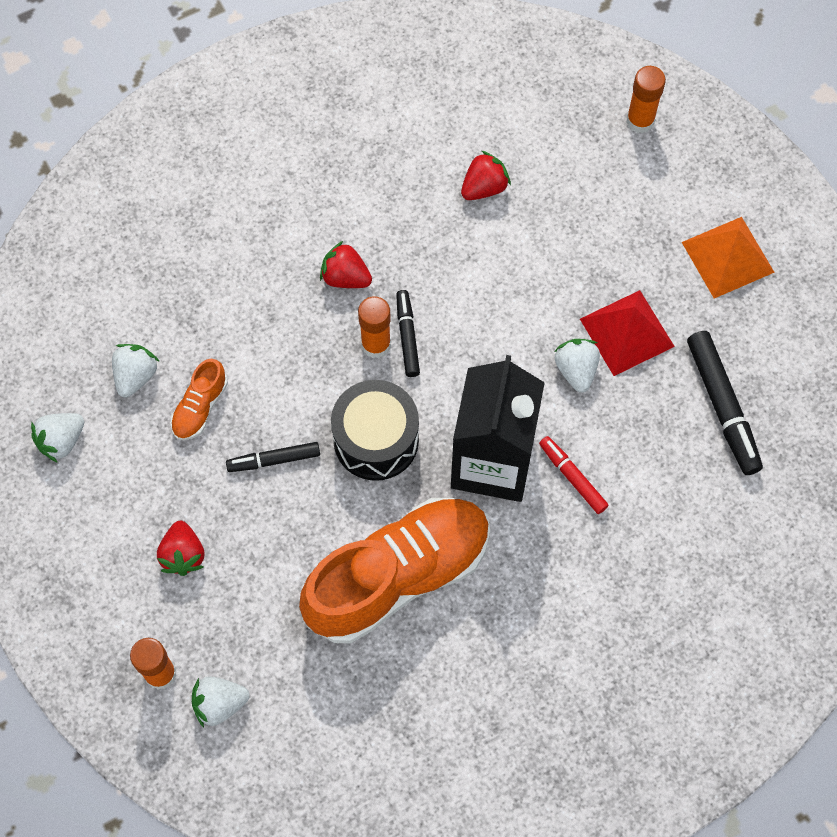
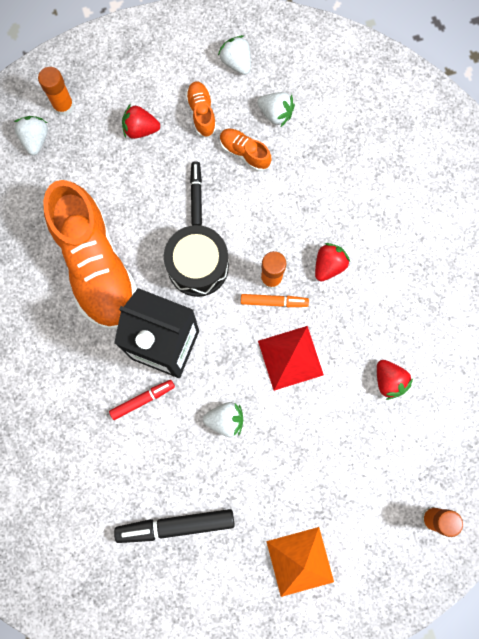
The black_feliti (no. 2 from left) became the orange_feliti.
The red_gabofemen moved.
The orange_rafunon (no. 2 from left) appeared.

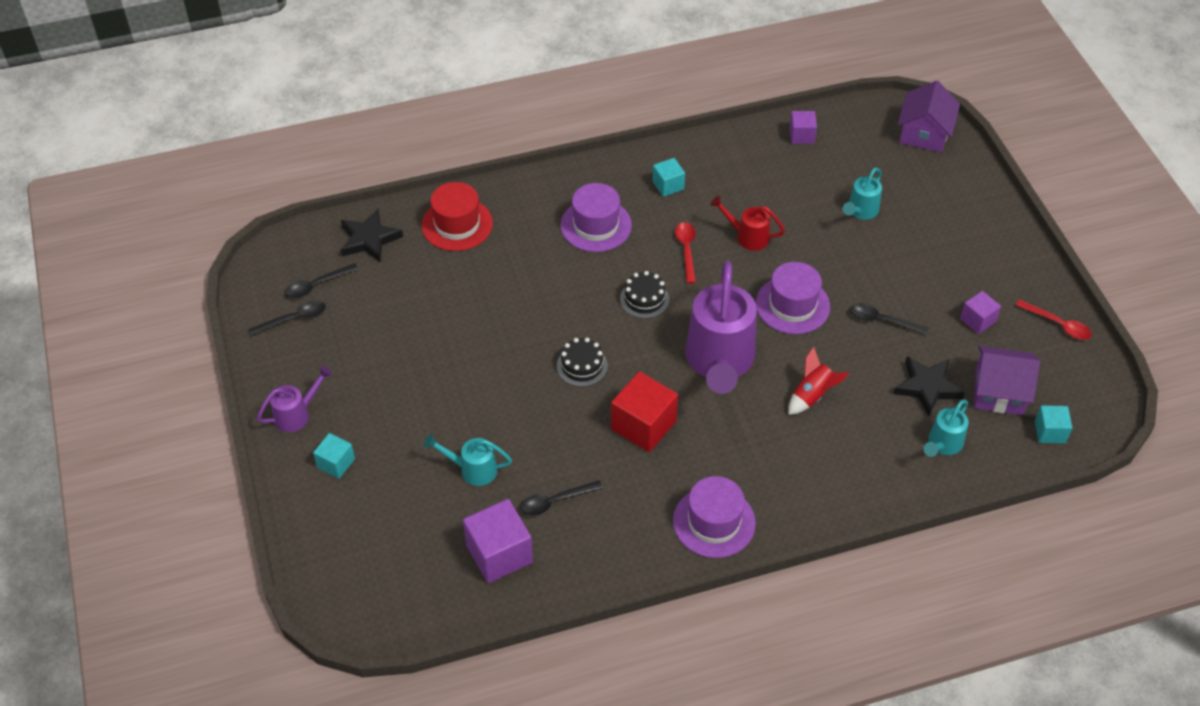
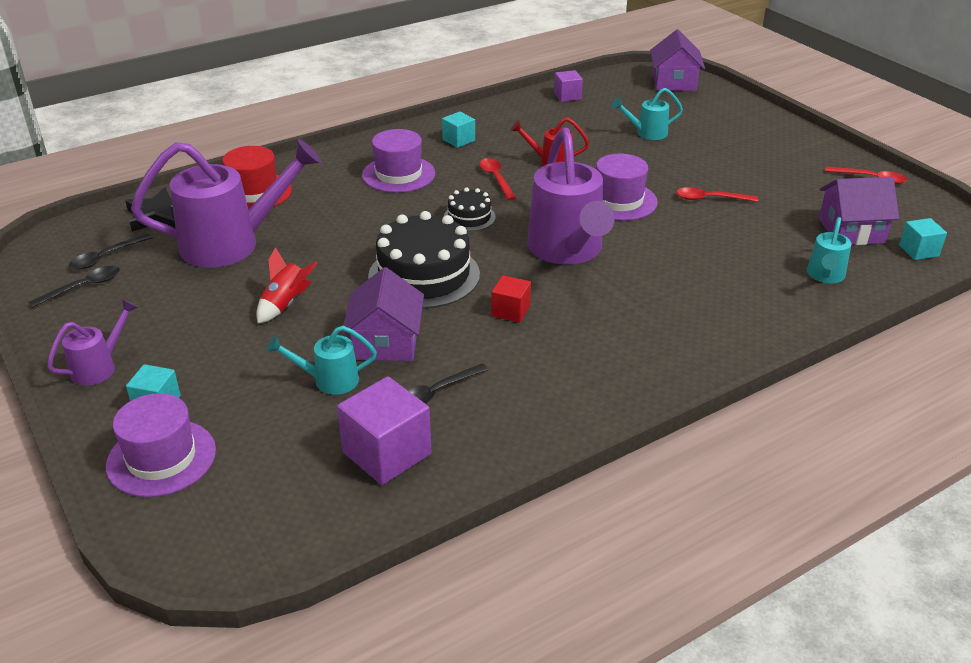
The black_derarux (no. 1 from left) changed to 1.97 times the size.
The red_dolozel changed to 0.57 times the size.
The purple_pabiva (no. 2 from left in the first image) moved.
The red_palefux moved.
The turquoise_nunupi (no. 2 from left) turned 60 degrees clockwise.
The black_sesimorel (no. 4 from left) became the red_sesimorel (no. 2 from left).
The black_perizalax (no. 2 from left) disappeared.
The purple_dolozel (no. 3 from left) disappeared.
The purple_nunupi (no. 2 from left) appeared.
The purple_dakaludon (no. 1 from left) appeared.

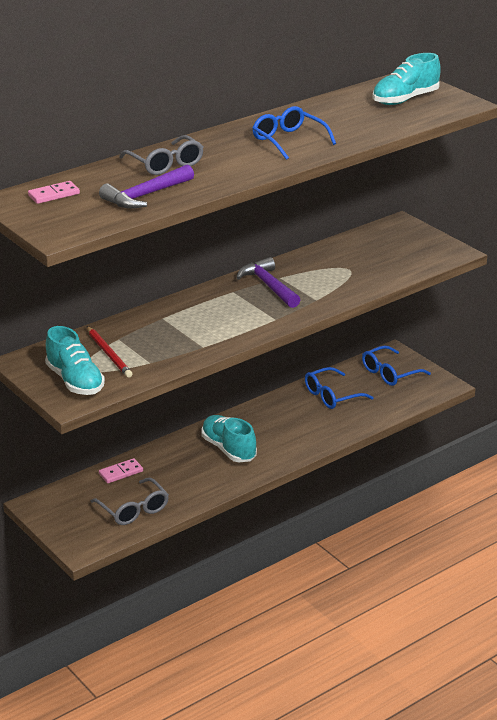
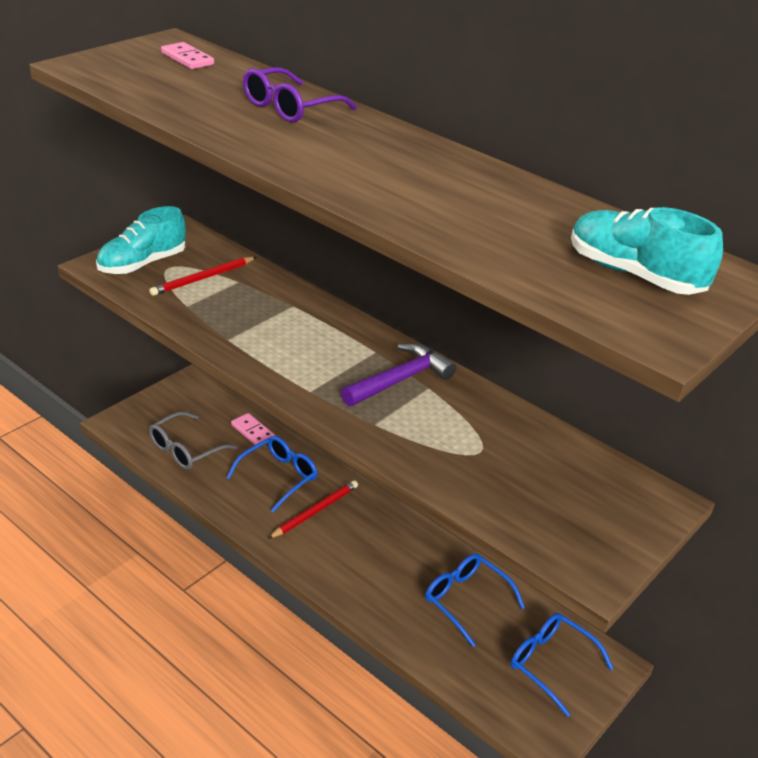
The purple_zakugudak (no. 1 from left) disappeared.
The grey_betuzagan (no. 2 from left) became the purple_betuzagan.
The turquoise_rafunon (no. 2 from left) was replaced by the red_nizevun (no. 2 from left).
The blue_betuzagan (no. 1 from left) moved.

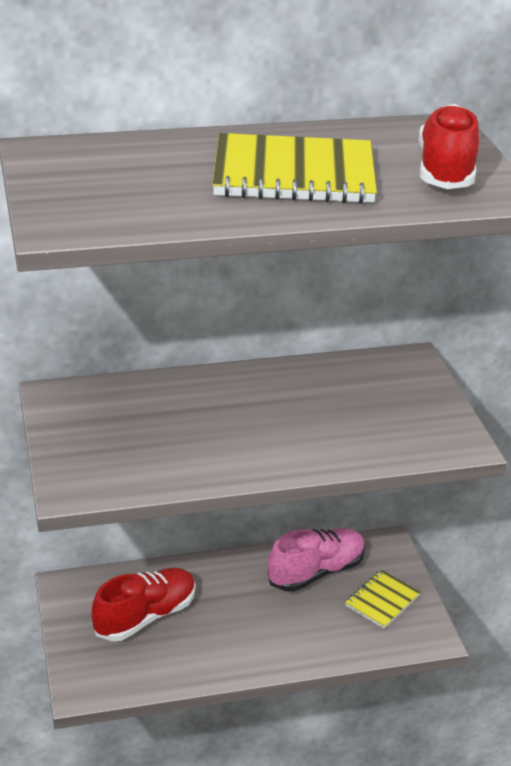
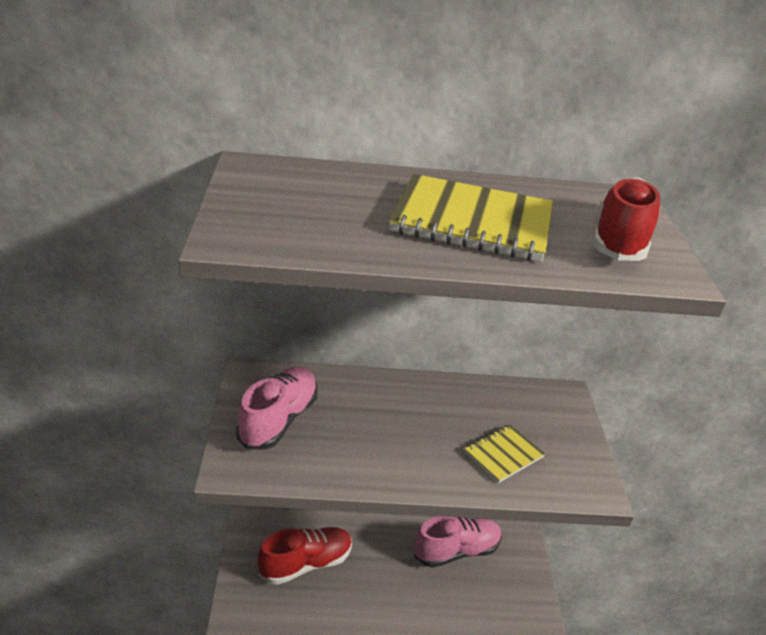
The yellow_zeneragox (no. 2 from left) moved.
The pink_rafunon (no. 1 from left) appeared.

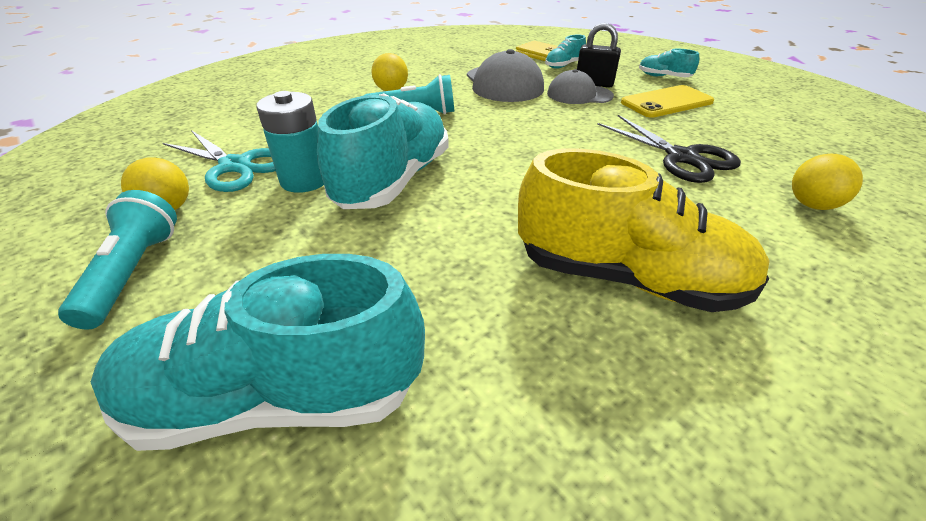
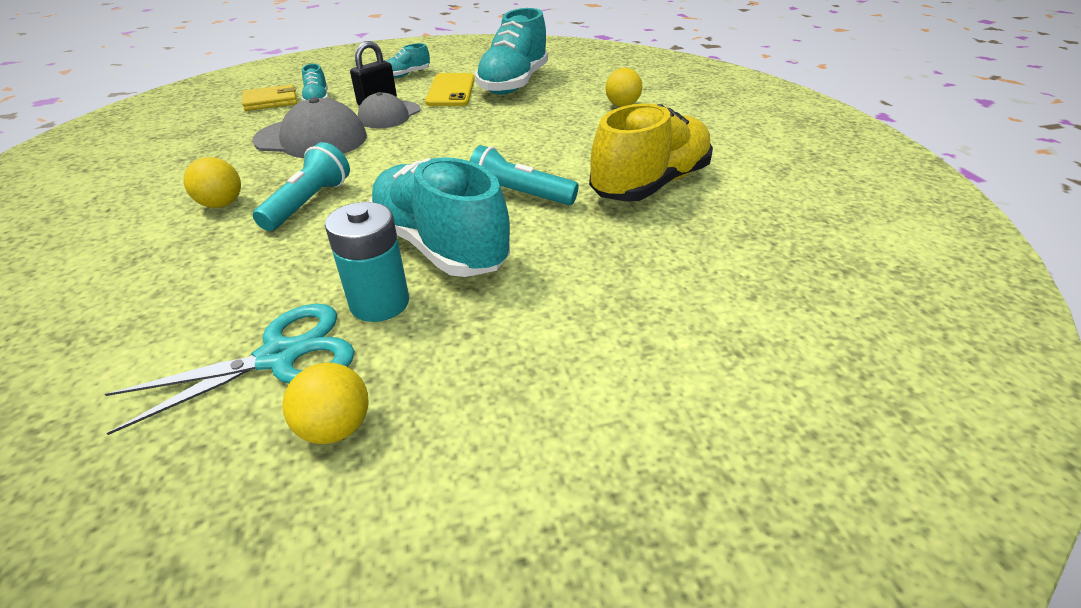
The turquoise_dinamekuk (no. 1 from left in the first image) moved.
The turquoise_rafunon (no. 1 from left in the first image) moved.
The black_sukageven disappeared.

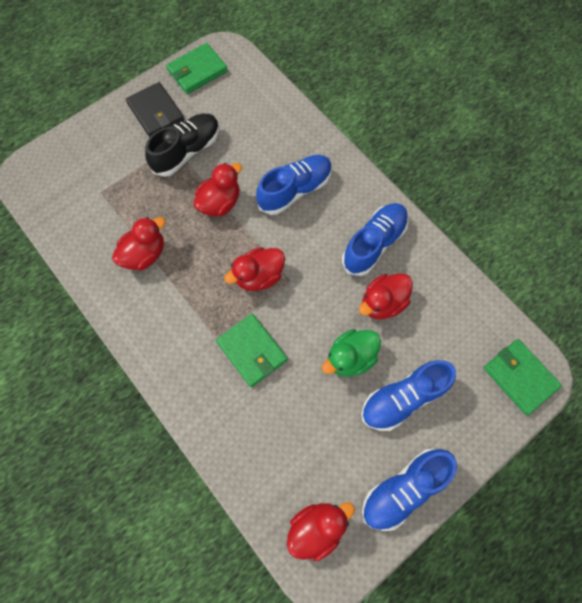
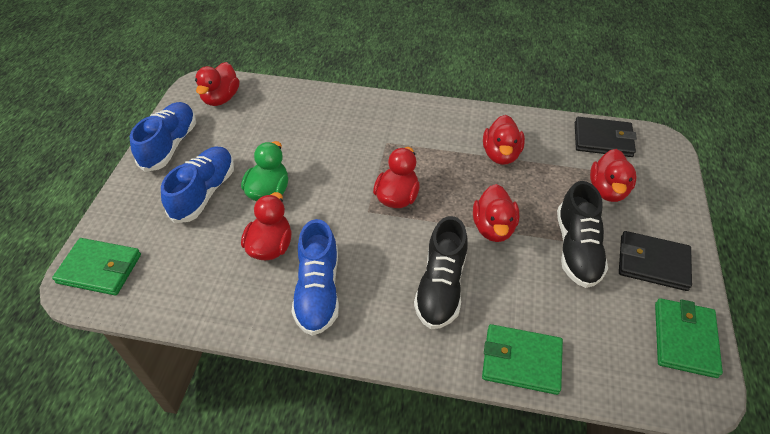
The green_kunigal (no. 2 from left) moved.
The blue_rafunon (no. 1 from left) became the black_rafunon (no. 1 from left).
The black_kunigal (no. 1 from left) appeared.
The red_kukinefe (no. 6 from left) appeared.

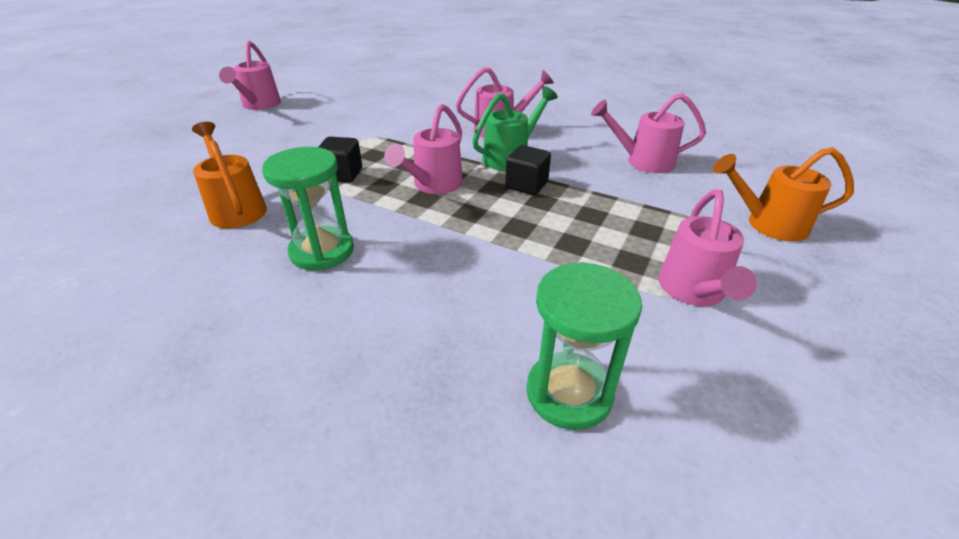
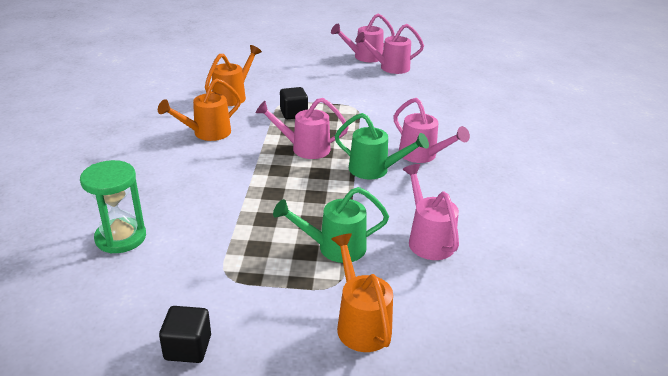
The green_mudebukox (no. 1 from left) was replaced by the orange_nunupi (no. 1 from left).
The black_dolozel (no. 2 from left in the first image) moved.
The pink_nunupi (no. 5 from left in the first image) moved.
The green_nunupi (no. 1 from left) appeared.

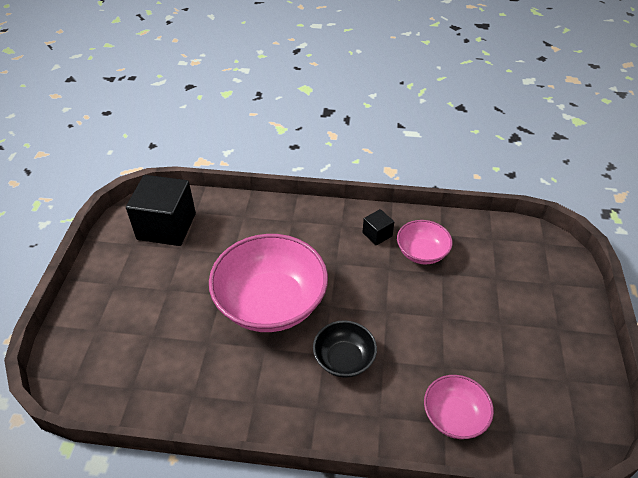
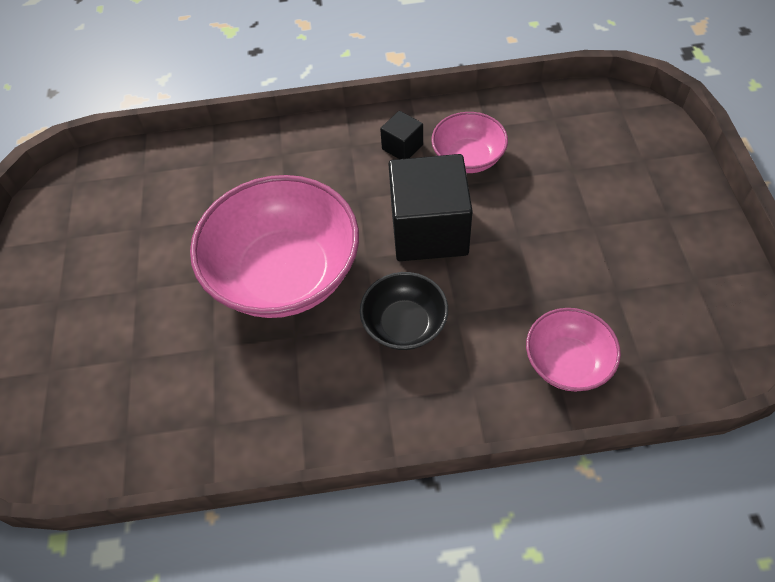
The black_dolozel (no. 1 from left in the first image) moved.

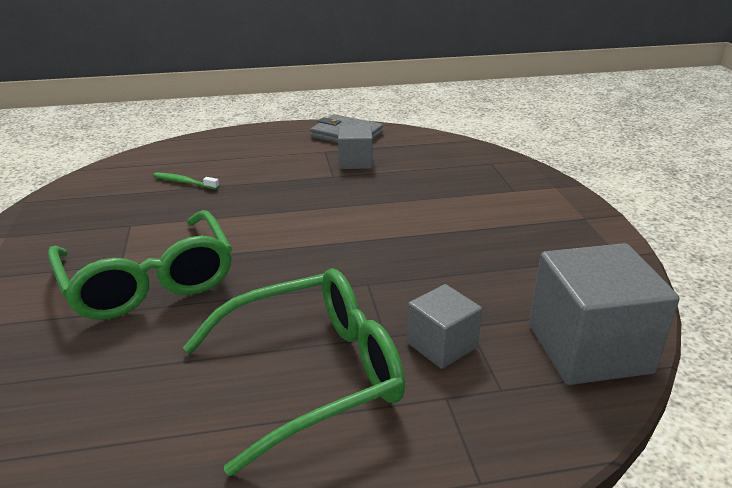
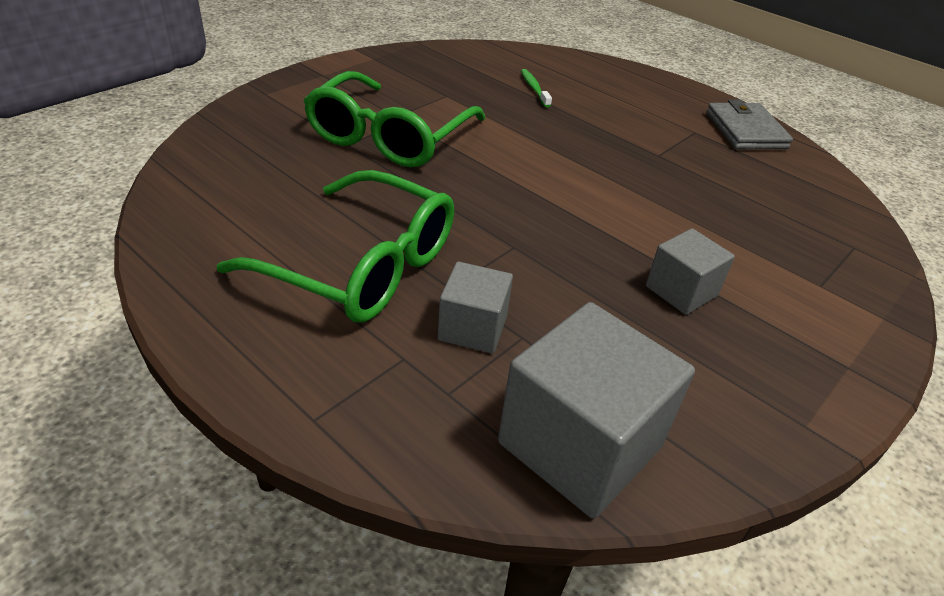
The grey_dolozel (no. 1 from left in the first image) moved.

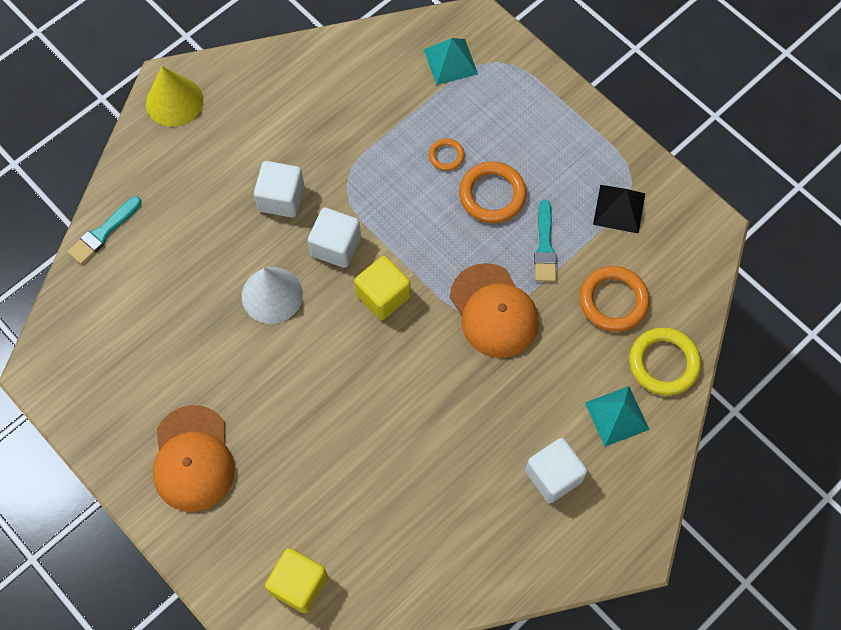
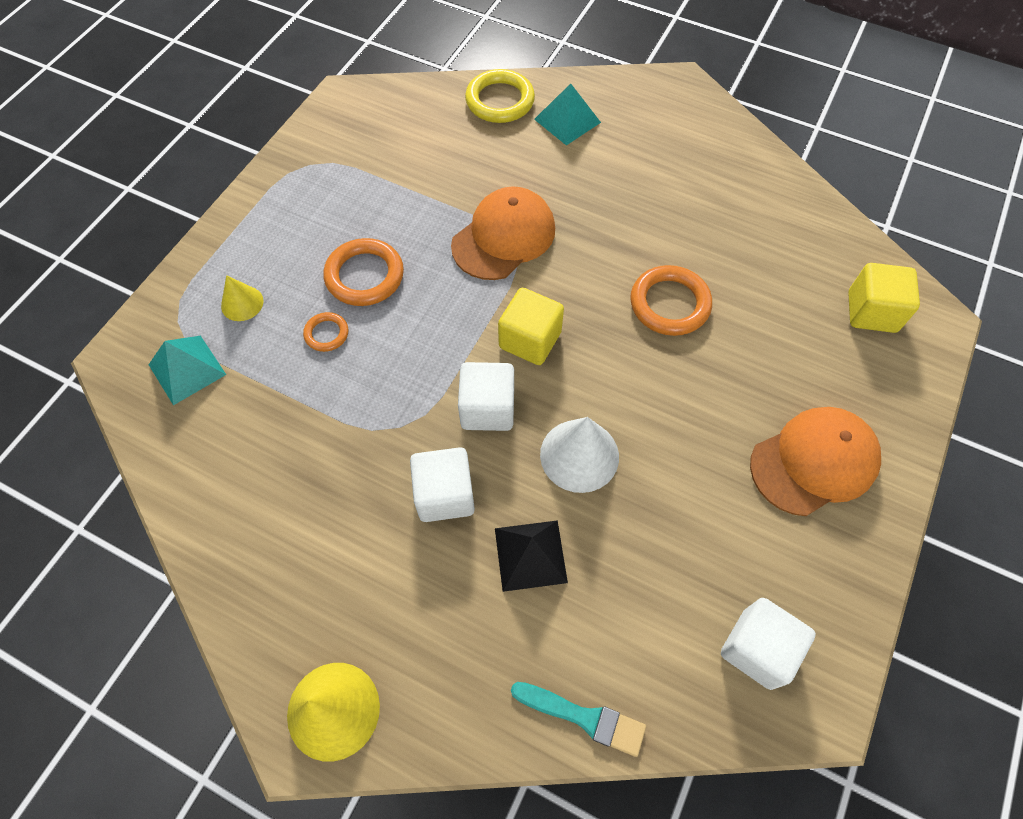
The white_dolozel (no. 3 from left) moved.
The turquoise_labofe (no. 2 from left) disappeared.
The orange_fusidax (no. 3 from left) moved.
The black_gabofemen moved.
The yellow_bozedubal (no. 1 from left) appeared.

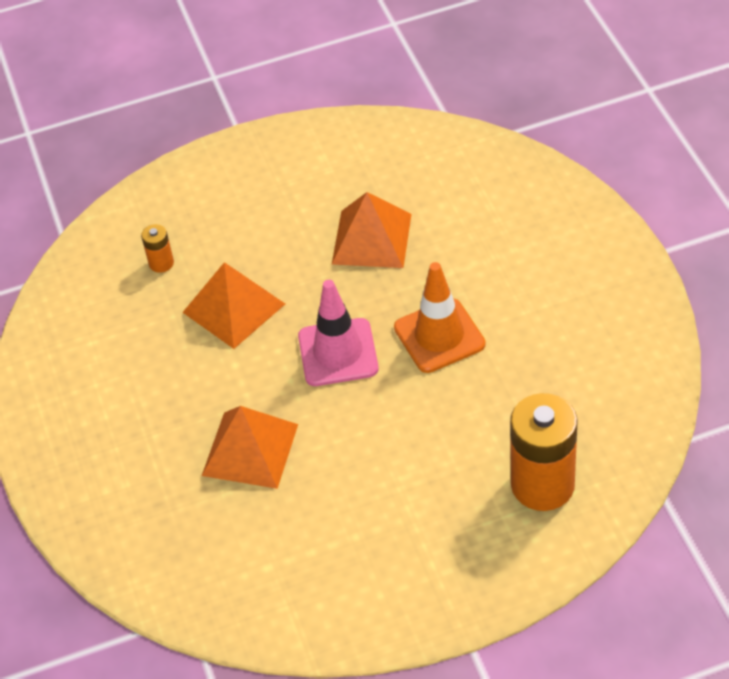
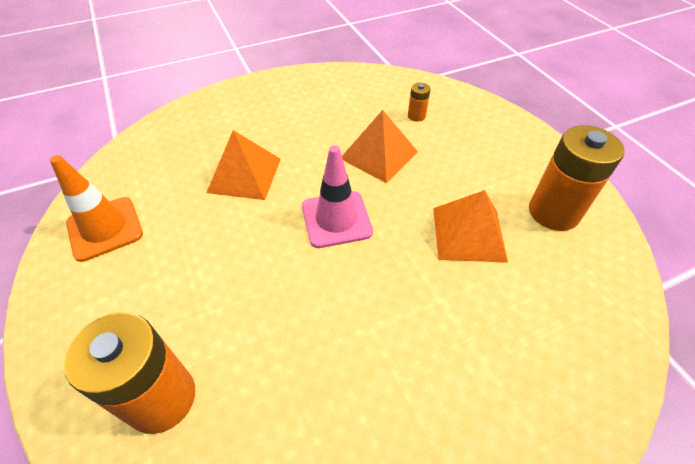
The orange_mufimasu moved.
The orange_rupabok (no. 3 from left) appeared.

